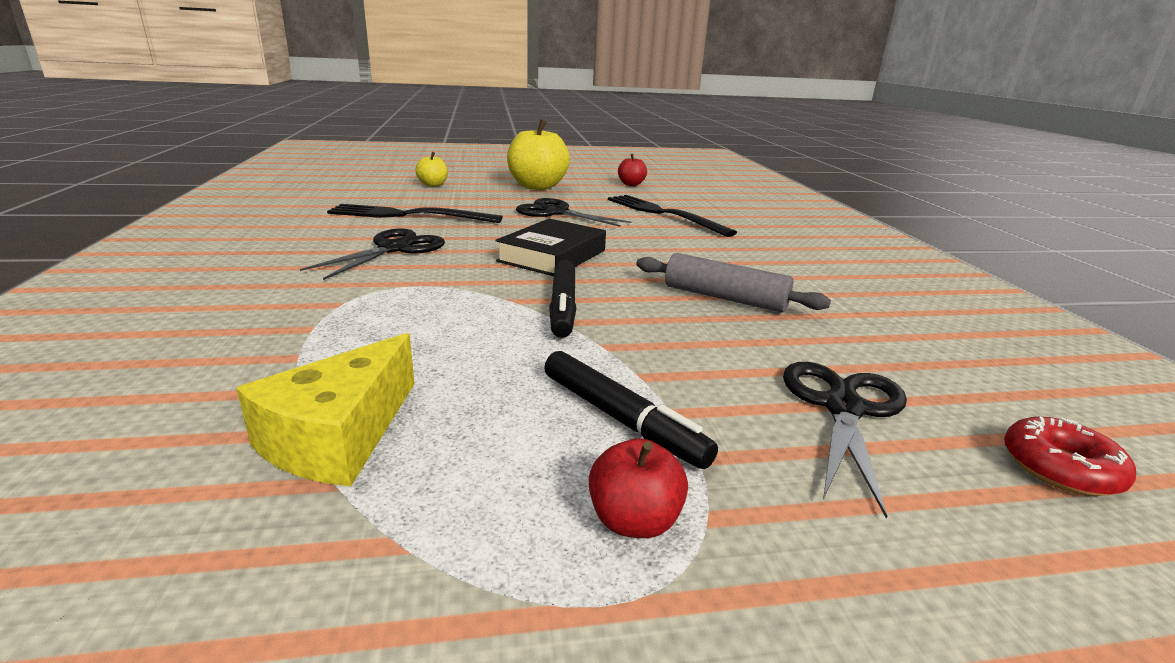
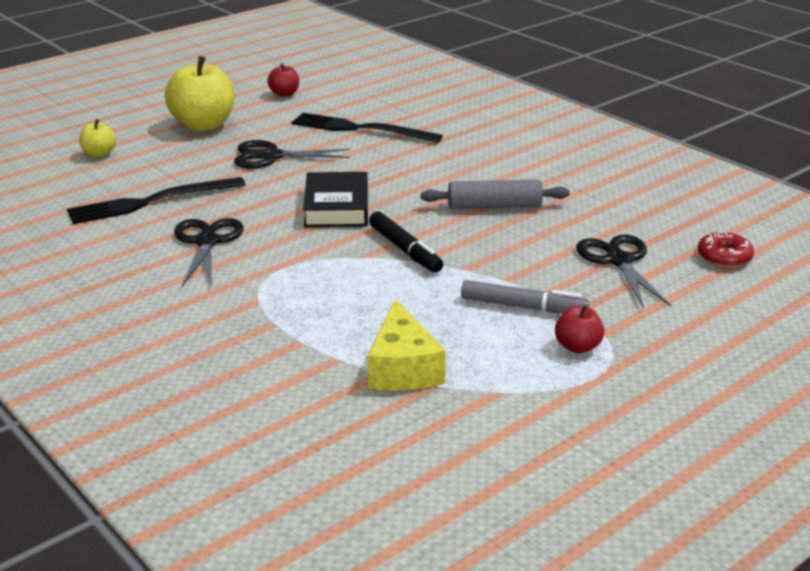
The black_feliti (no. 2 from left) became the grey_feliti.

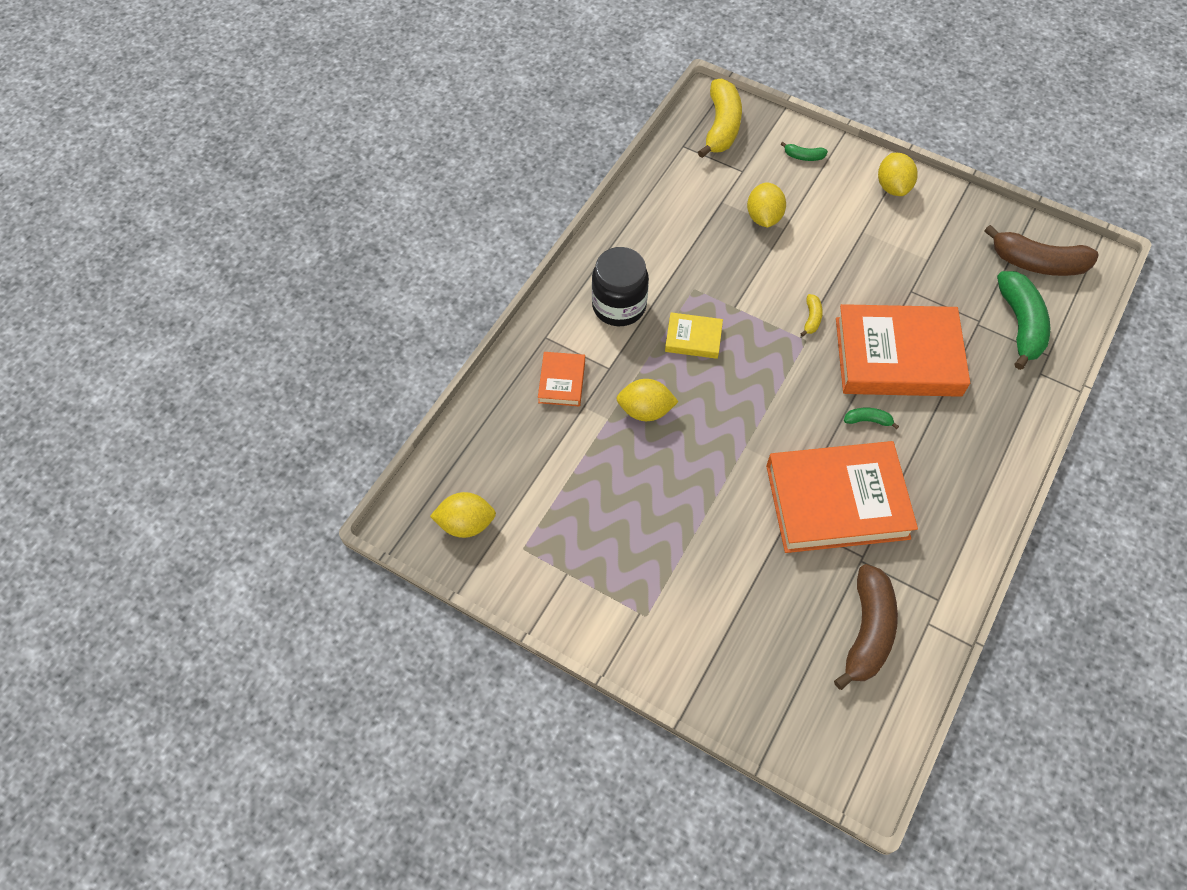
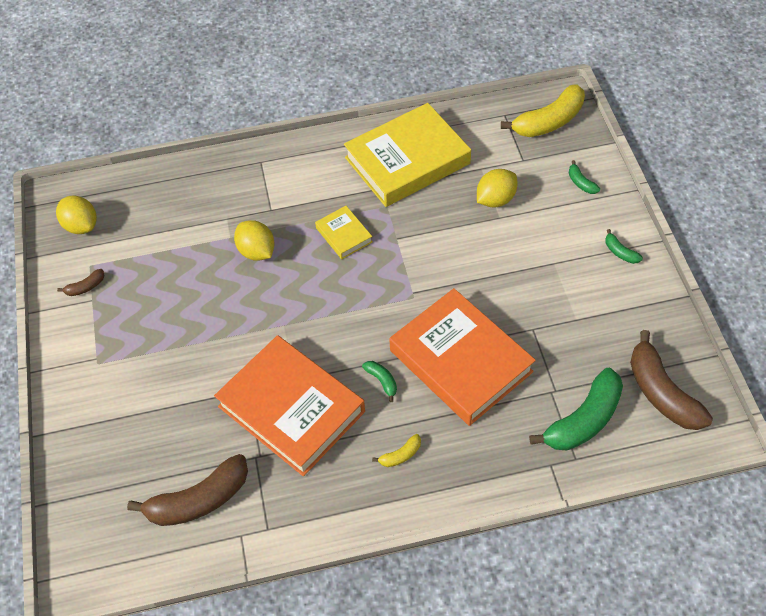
The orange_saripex (no. 1 from left) disappeared.
The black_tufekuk disappeared.
The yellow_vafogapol (no. 2 from left in the first image) moved.
The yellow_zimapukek (no. 4 from left) was replaced by the green_vafogapol (no. 4 from left).
The brown_vafogapol (no. 1 from left) appeared.
The yellow_saripex (no. 2 from left) appeared.

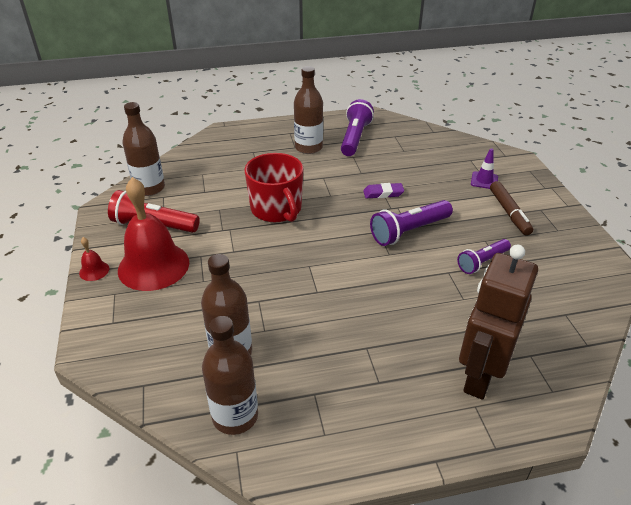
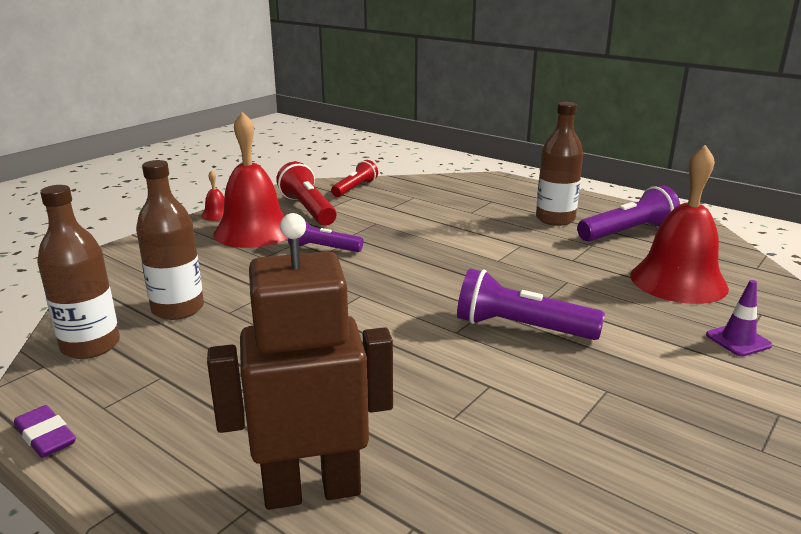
The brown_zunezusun (no. 1 from left) was replaced by the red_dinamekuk (no. 2 from left).
The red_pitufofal disappeared.
The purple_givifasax moved.
The purple_dinamekuk (no. 3 from left in the first image) moved.
The brown_feliti disappeared.
The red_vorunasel (no. 3 from left) appeared.

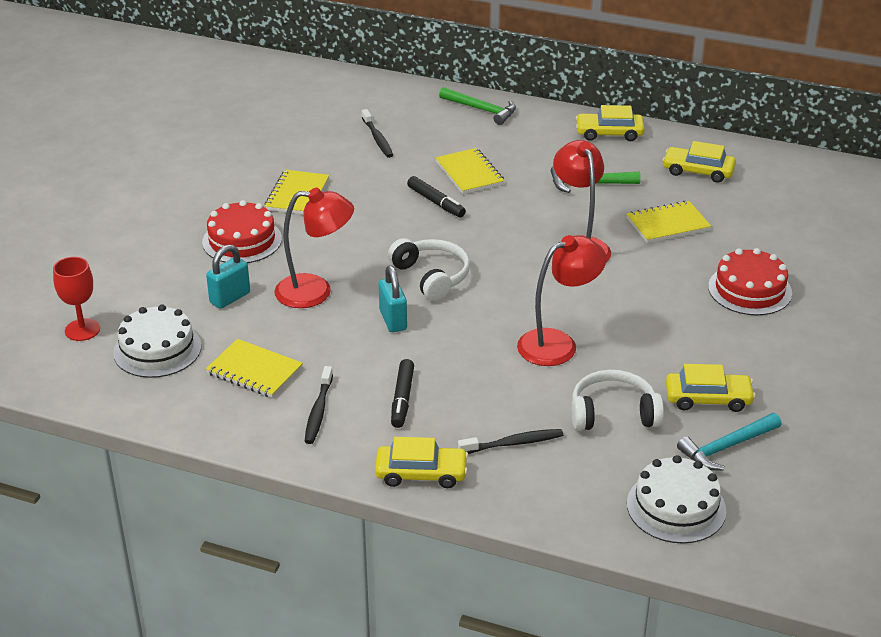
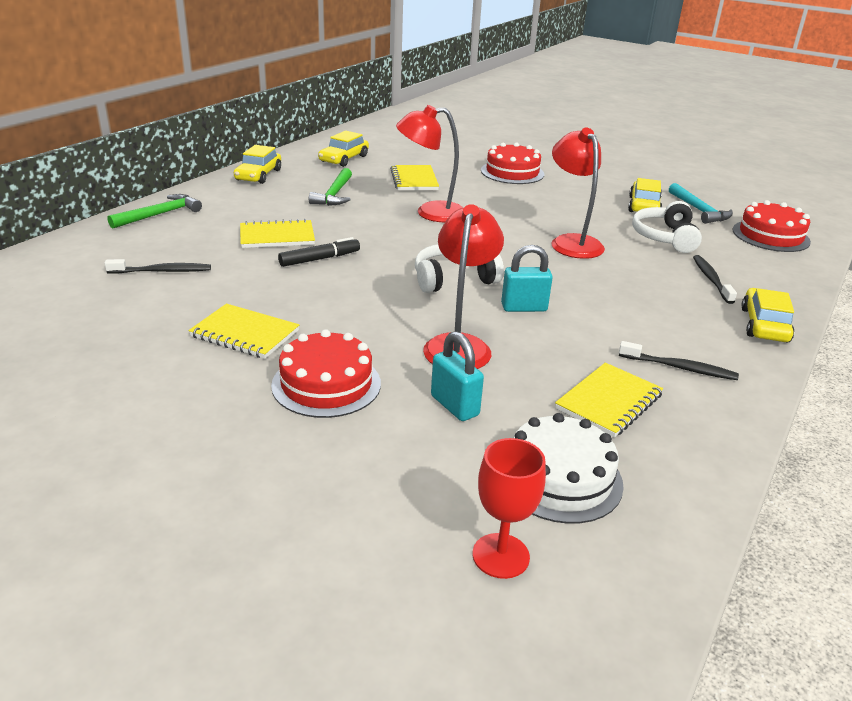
The black_feliti (no. 1 from left) disappeared.
The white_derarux (no. 2 from left) became the red_derarux (no. 3 from left).

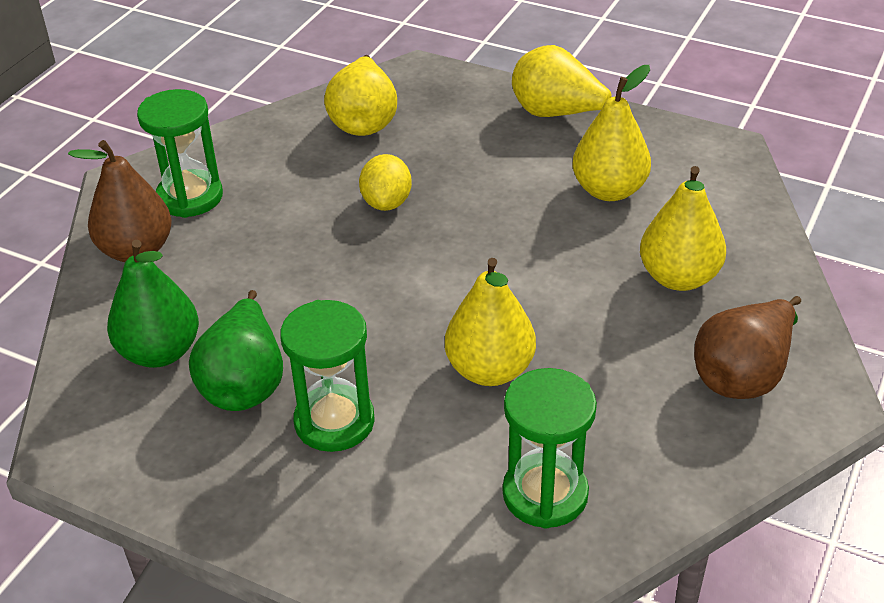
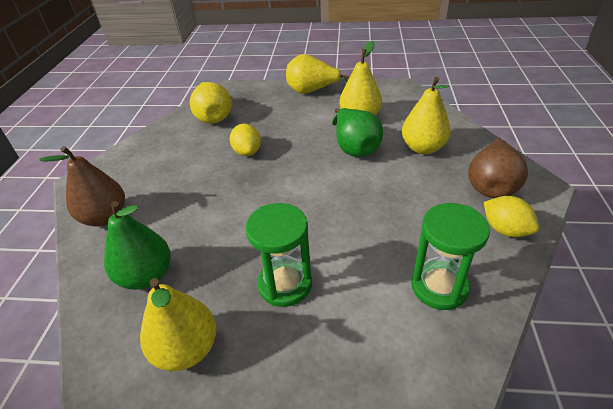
The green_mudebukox (no. 1 from left) disappeared.
The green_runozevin (no. 2 from left) moved.
The yellow_runozevin (no. 2 from left in the first image) moved.
The yellow_zimapukek (no. 2 from left) appeared.

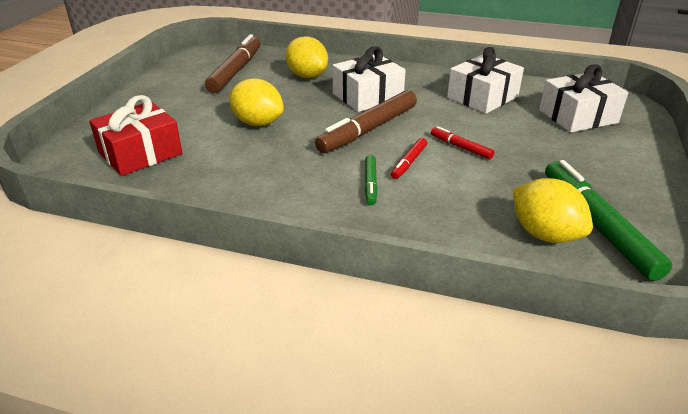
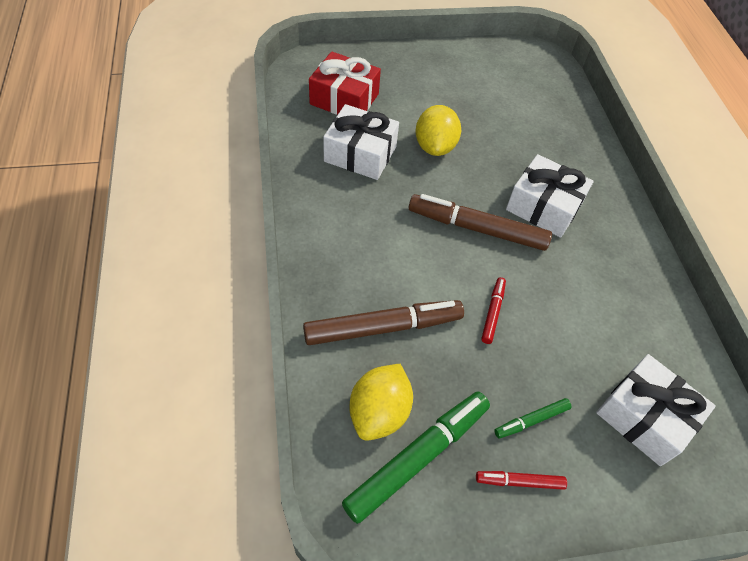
The brown_feliti (no. 1 from left) moved.
The yellow_zimapukek (no. 2 from left) disappeared.
The green_feliti (no. 1 from left in the first image) moved.
The red_feliti (no. 1 from left in the first image) moved.
The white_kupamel (no. 2 from left in the first image) moved.

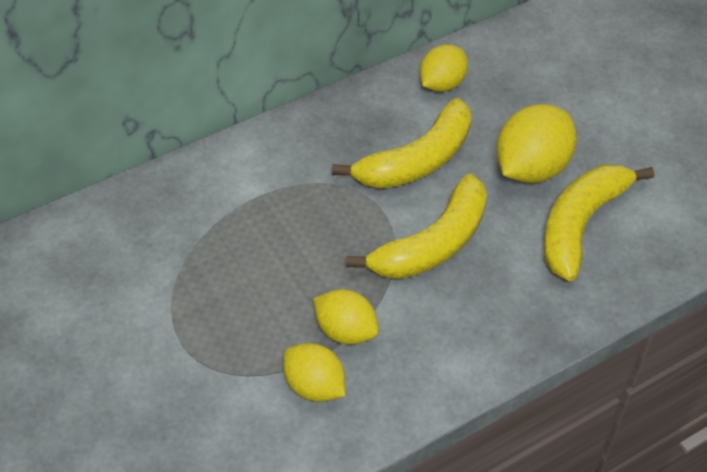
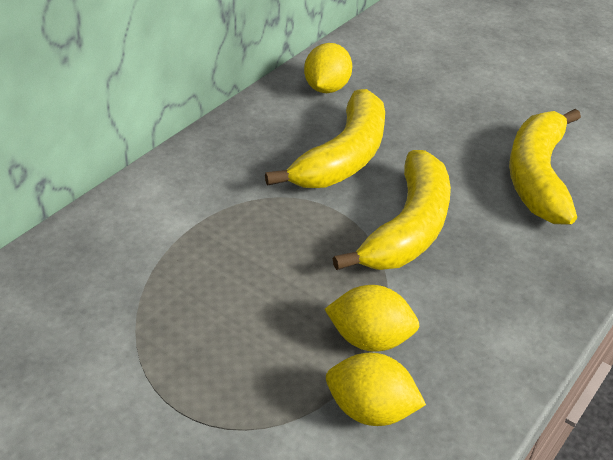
The yellow_zimapukek (no. 4 from left) disappeared.

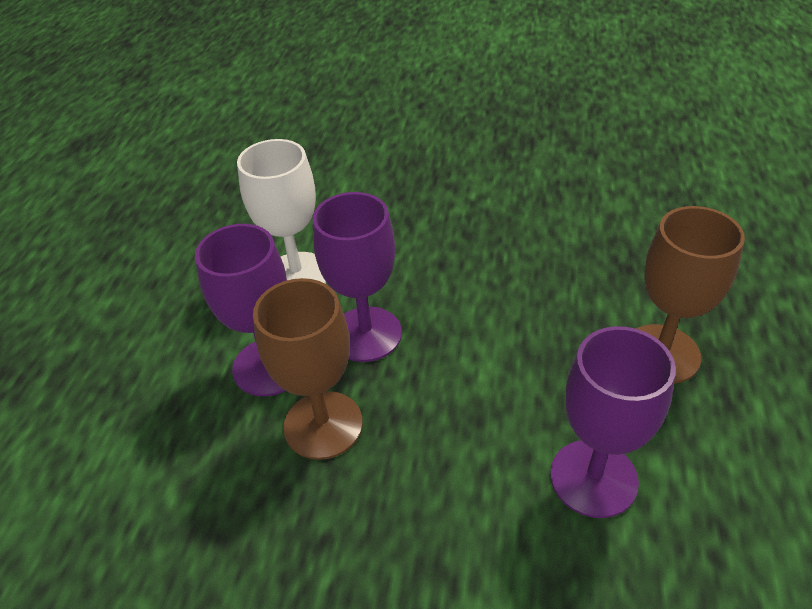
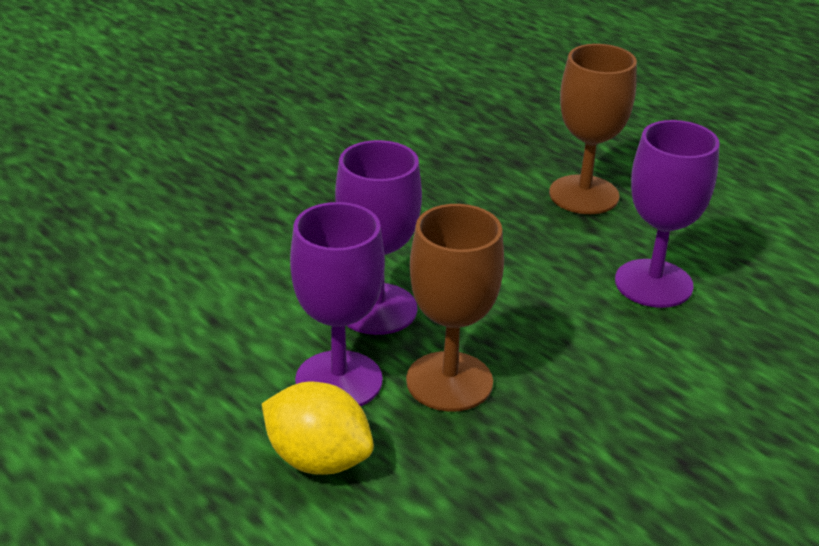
The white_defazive disappeared.
The yellow_zimapukek appeared.

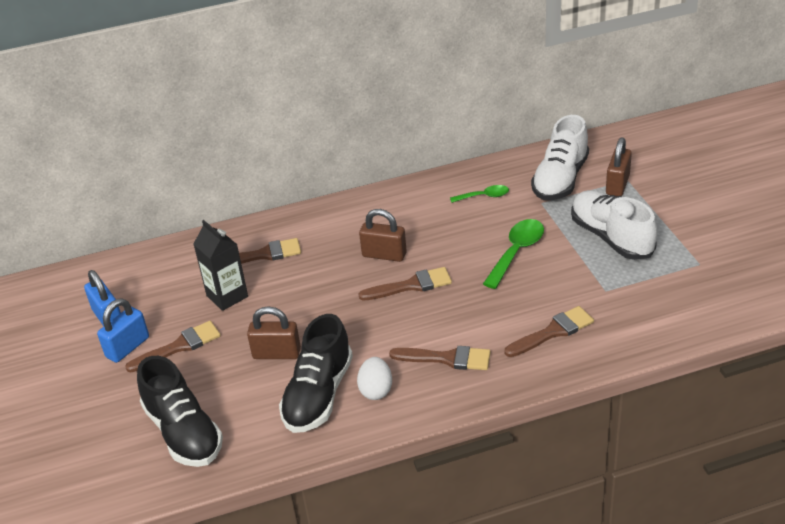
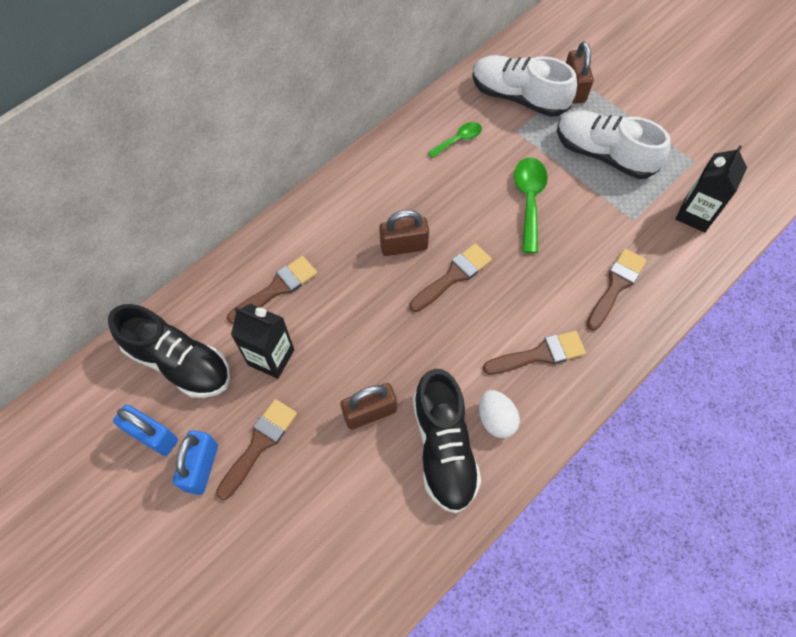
The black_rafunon (no. 1 from left) moved.
The white_rafunon (no. 1 from left) turned 120 degrees clockwise.
The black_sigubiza (no. 2 from left) appeared.

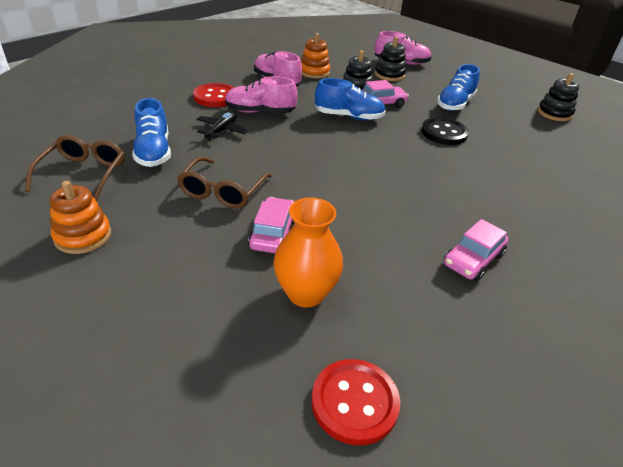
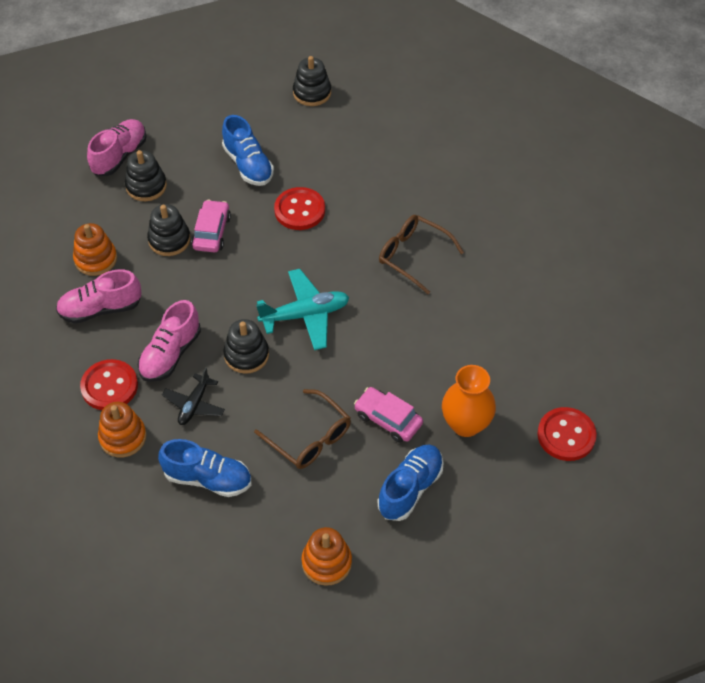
The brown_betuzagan (no. 1 from left in the first image) moved.
The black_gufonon turned 120 degrees counterclockwise.
The blue_rafunon (no. 2 from left in the first image) moved.
The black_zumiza became the red_zumiza (no. 2 from left).
The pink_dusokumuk (no. 3 from left) disappeared.
The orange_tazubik (no. 2 from left) appeared.
The black_tazubik (no. 3 from left) appeared.
The turquoise_gufonon appeared.

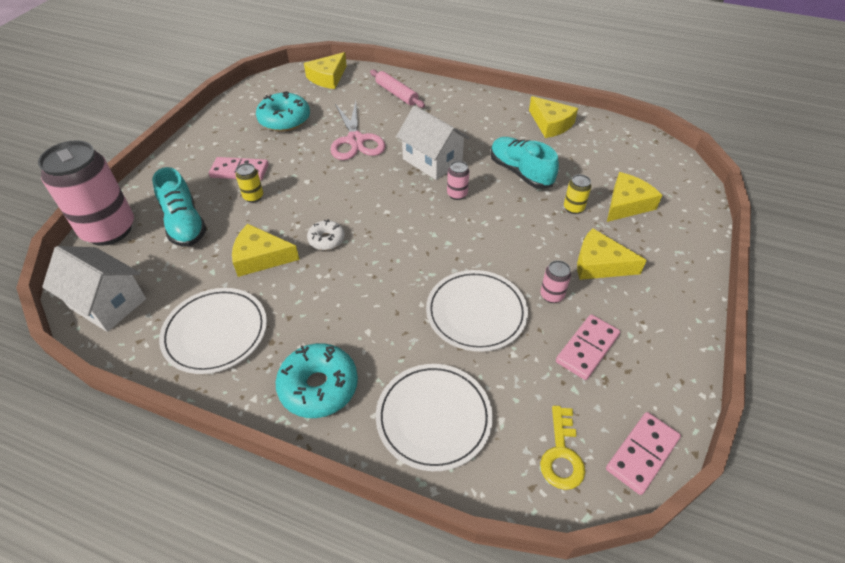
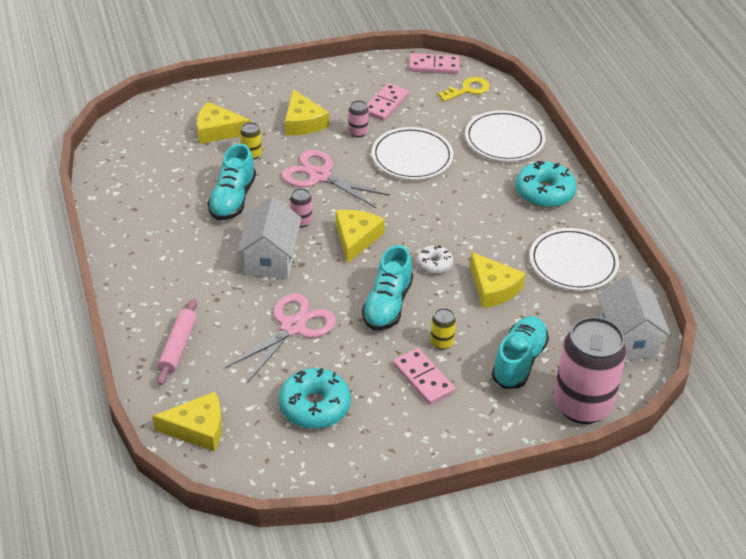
The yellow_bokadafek (no. 3 from left in the first image) moved.
The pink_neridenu (no. 2 from left in the first image) turned 60 degrees counterclockwise.
The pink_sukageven (no. 2 from left) appeared.
The turquoise_rafunon (no. 2 from left) appeared.

